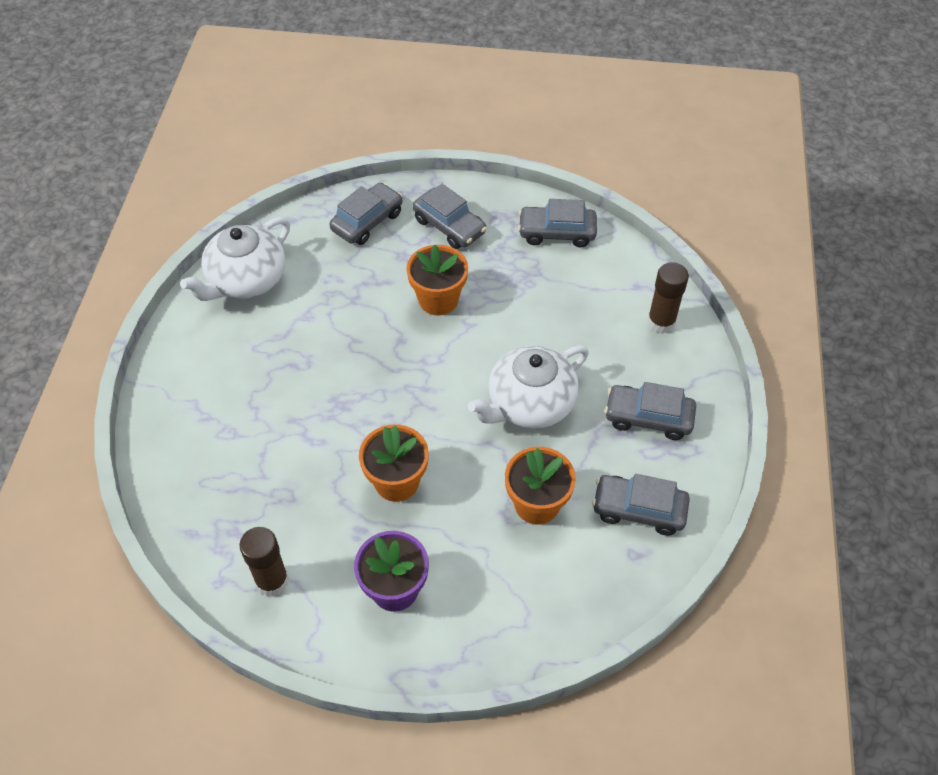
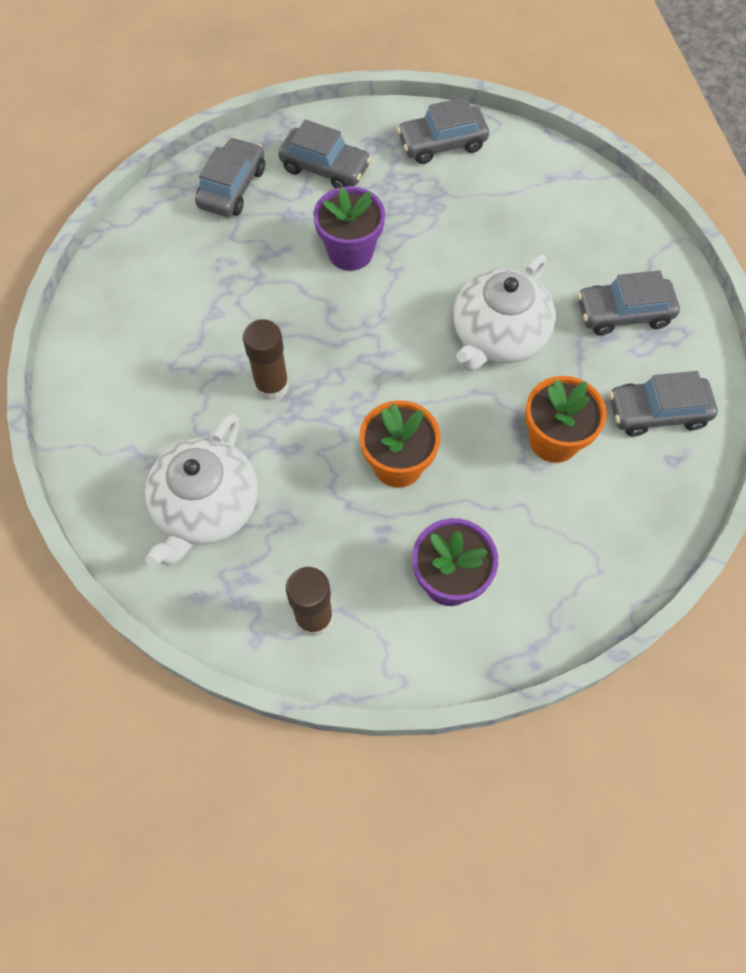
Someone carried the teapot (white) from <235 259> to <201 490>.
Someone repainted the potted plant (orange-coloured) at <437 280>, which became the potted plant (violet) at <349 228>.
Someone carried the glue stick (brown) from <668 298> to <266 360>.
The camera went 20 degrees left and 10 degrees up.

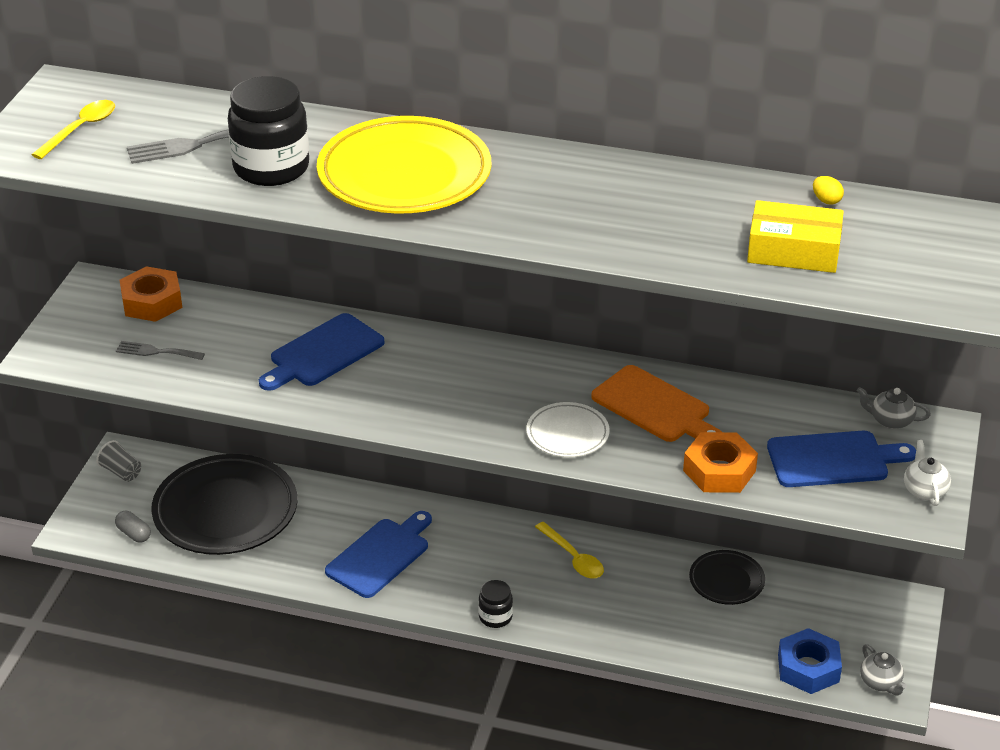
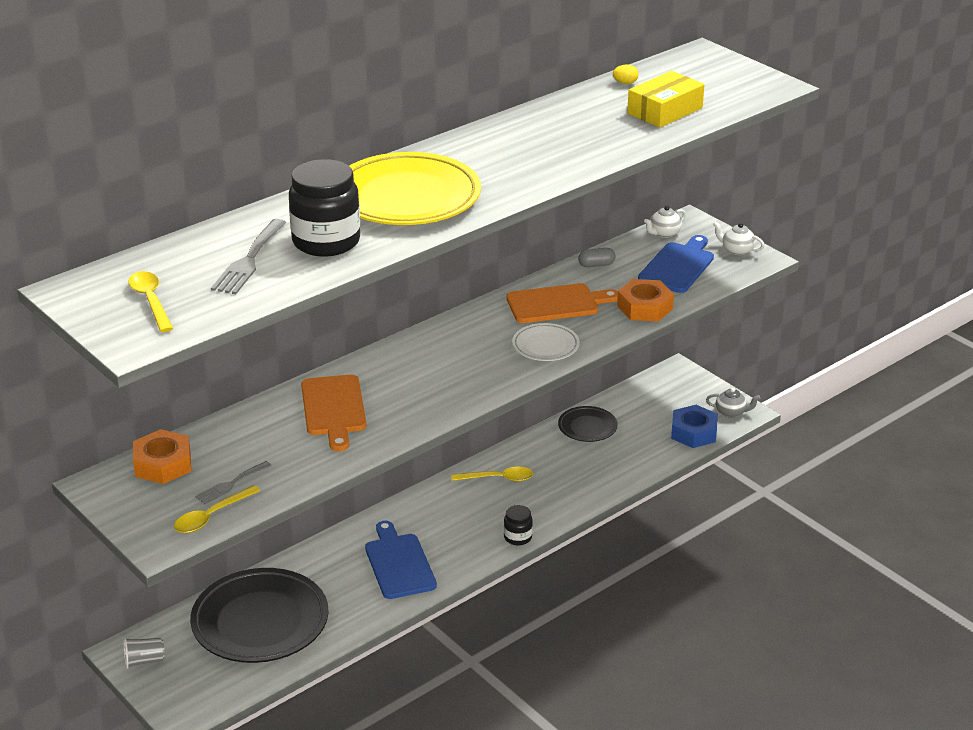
Someone carried the pill shape (grey) from <133 527> to <597 257>.
Someone repainted the bread board (royal blue) at <321 352>, which became the bread board (orange-coloured) at <333 413>.
Someone repainted the teapot (grey) at <894 408>, which became the teapot (white) at <665 222>.
Someone put down the tablespoon (yellow) at <217 509>.
The camera went 55 degrees left and 5 degrees down.

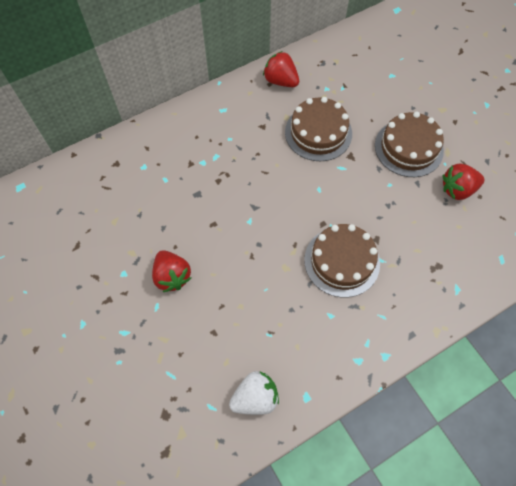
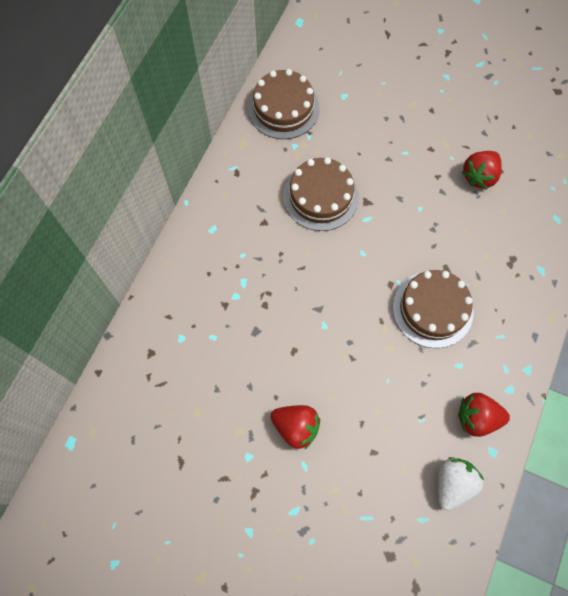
Someone carried the berry (crimson) from <281 69> to <484 415>.
Someone carried the layer cake (brown) from <409 144> to <283 104>.
The camera went 35 degrees left and 5 degrees up.

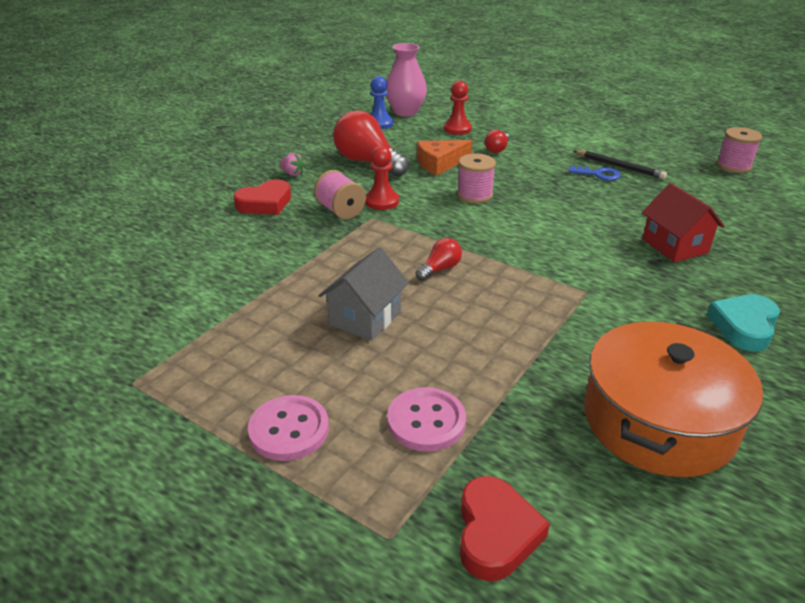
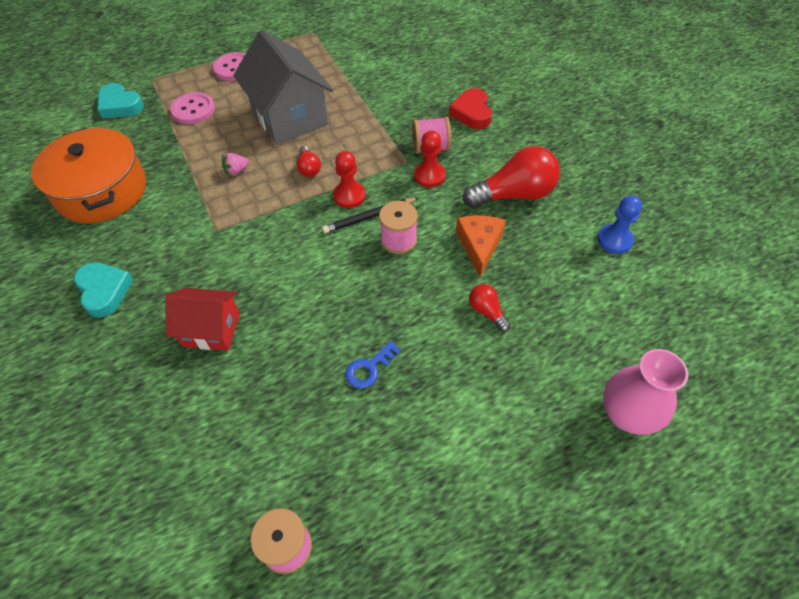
Someone carried the berry (rosy) from <292 164> to <235 164>.
Someone scaled the toy house (grey) at <364 294> by 1.70.
Someone carried the flower vase (rosy) from <406 80> to <645 392>.
Someone carried the game pawn (crimson) from <458 108> to <349 179>.
Someone repainted the heart (crimson) at <505 528>, which became the heart (teal) at <121 101>.
Someone carried the pencil (ebony) from <620 164> to <370 216>.
The camera went 120 degrees right and 20 degrees up.

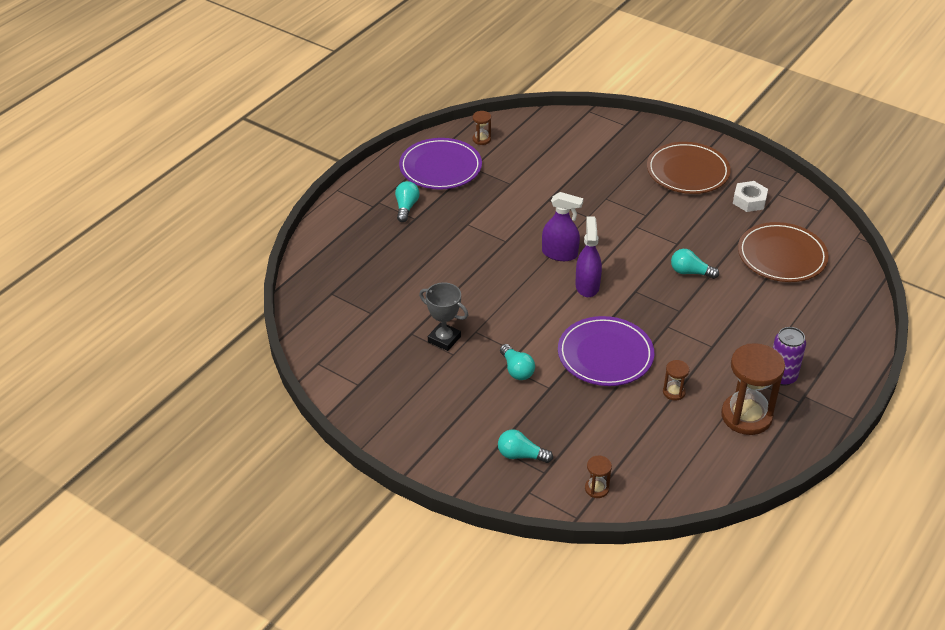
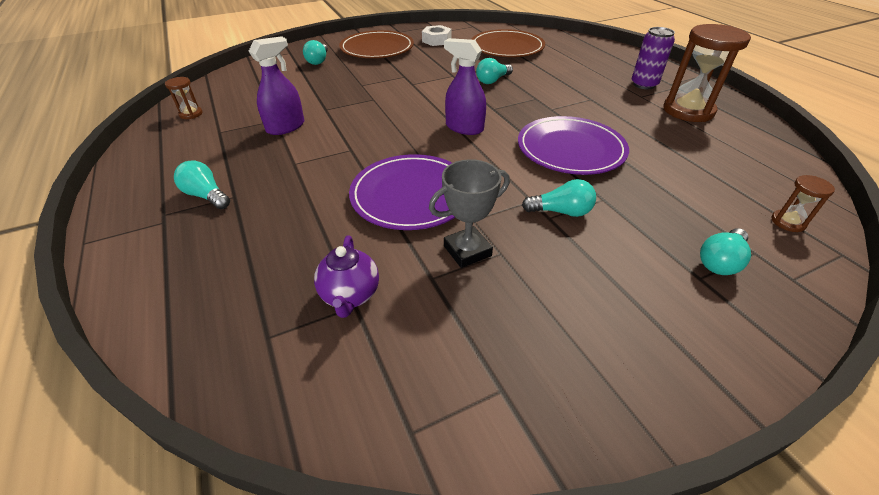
Someone carried the dinner plate (violet) from <440 164> to <402 192>.
Someone carried the sprayer (violet) from <563 226> to <276 85>.
Someone took away the hourglass (brown) at <676 380>.
Someone put down the lightbulb (teal) at <315 52>.
Someone put down the teapot (violet) at <346 276>.
The camera went 60 degrees left and 0 degrees up.

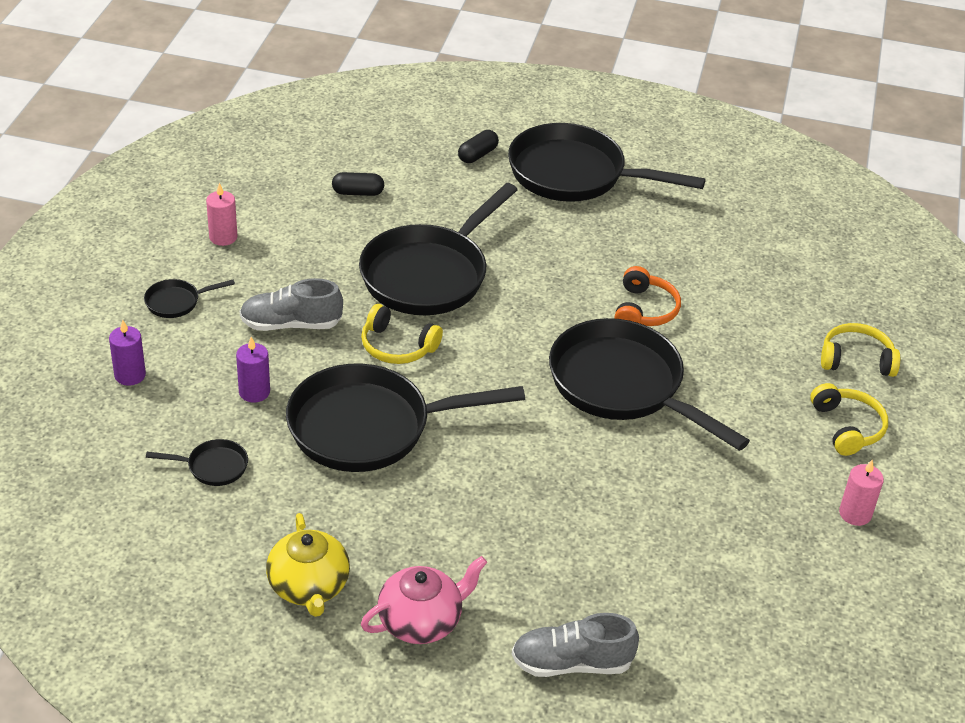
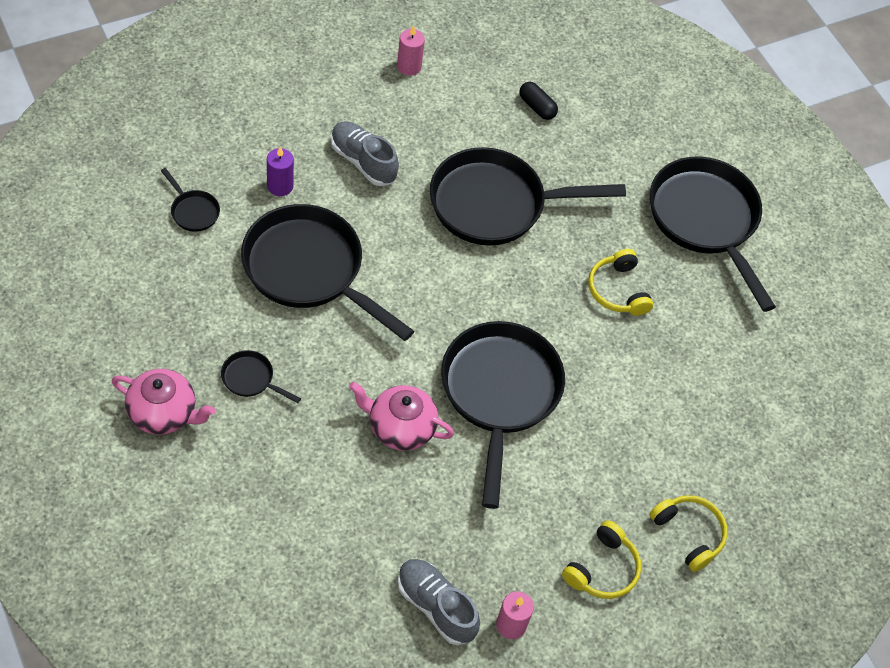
Someone took away the pillar candle (violet) at <127 353>.
Someone carried the skillet (ebony) from <189 298> to <261 376>.
Someone took away the teapot (yellow) at <308 565>.
Someone carried the over-ear headphones (yellow) from <402 334> to <620 282>.
Someone took away the pill shape (ebony) at <478 146>.
Someone carried the shoe (grey) from <575 645> to <439 602>.
Someone took away the over-ear headphones (orange-coloured) at <648 296>.
Someone put down the teapot (rosy) at <401 416>.
The camera went 45 degrees right and 15 degrees up.

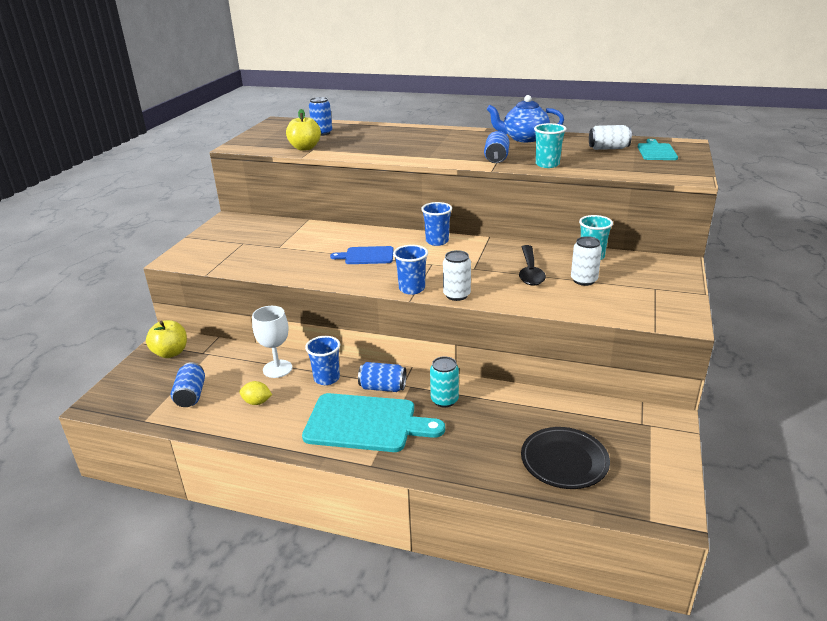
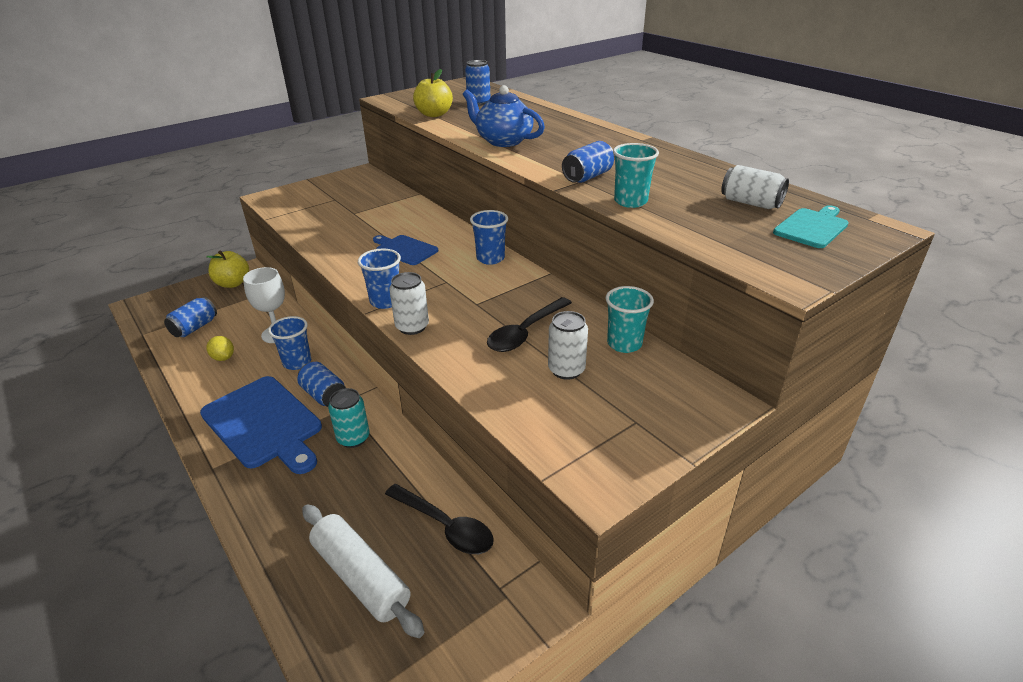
Someone repainted the bread board (teal) at <373 422>, which became the bread board (royal blue) at <261 425>.
Someone carried the teapot (royal blue) from <525 118> to <504 116>.
Someone swapped the dinner plate (ebony) at <565 458> for the dough roller (white) at <363 571>.
Someone put down the tablespoon (ebony) at <439 519>.
The camera went 35 degrees right and 5 degrees up.

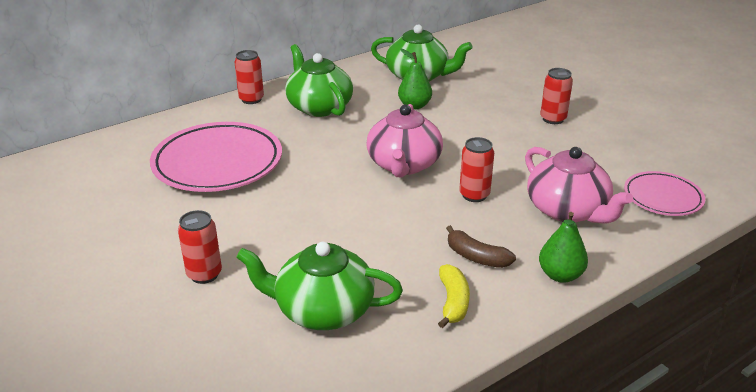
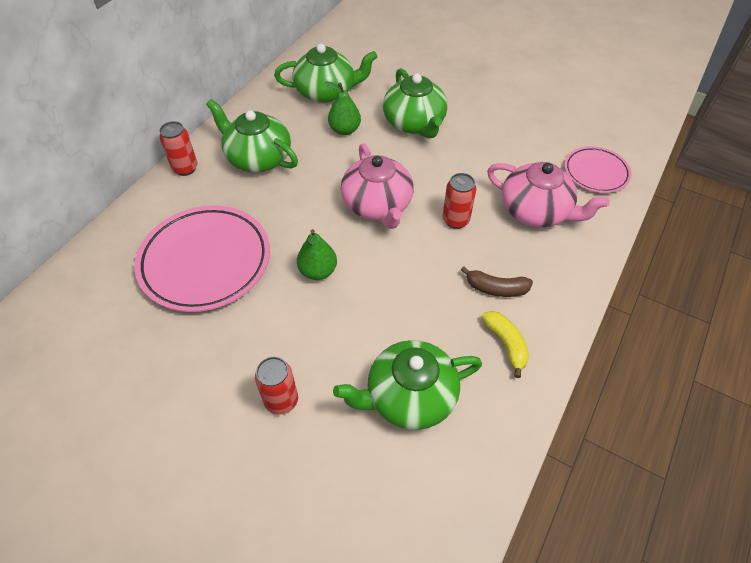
Someone carried the toy pear (leaf-green) from <563 247> to <317 254>.
Someone took away the soda can (crimson) at <556 96>.
Someone put down the teapot (leaf-green) at <415 103>.
The camera went 25 degrees left and 20 degrees up.

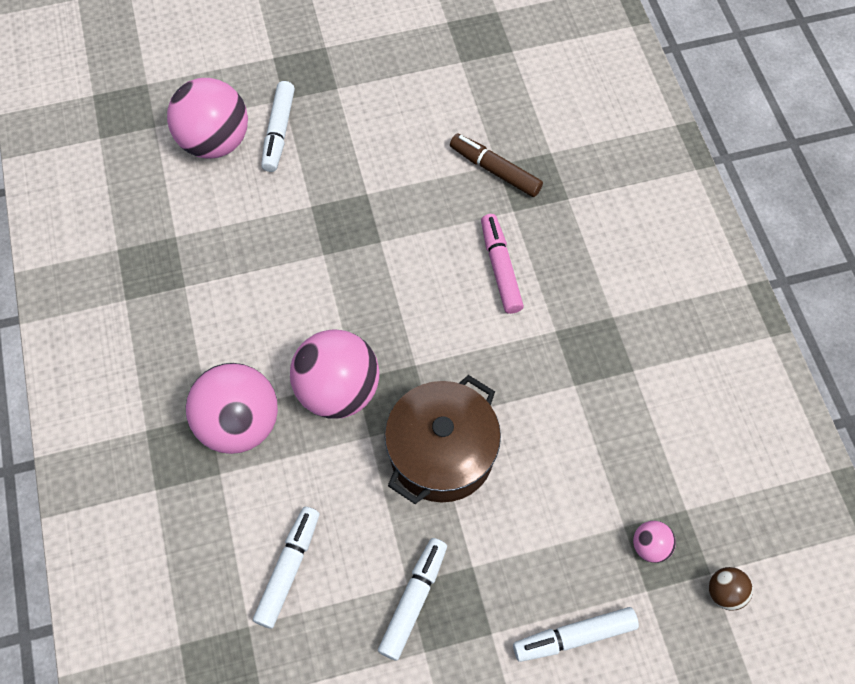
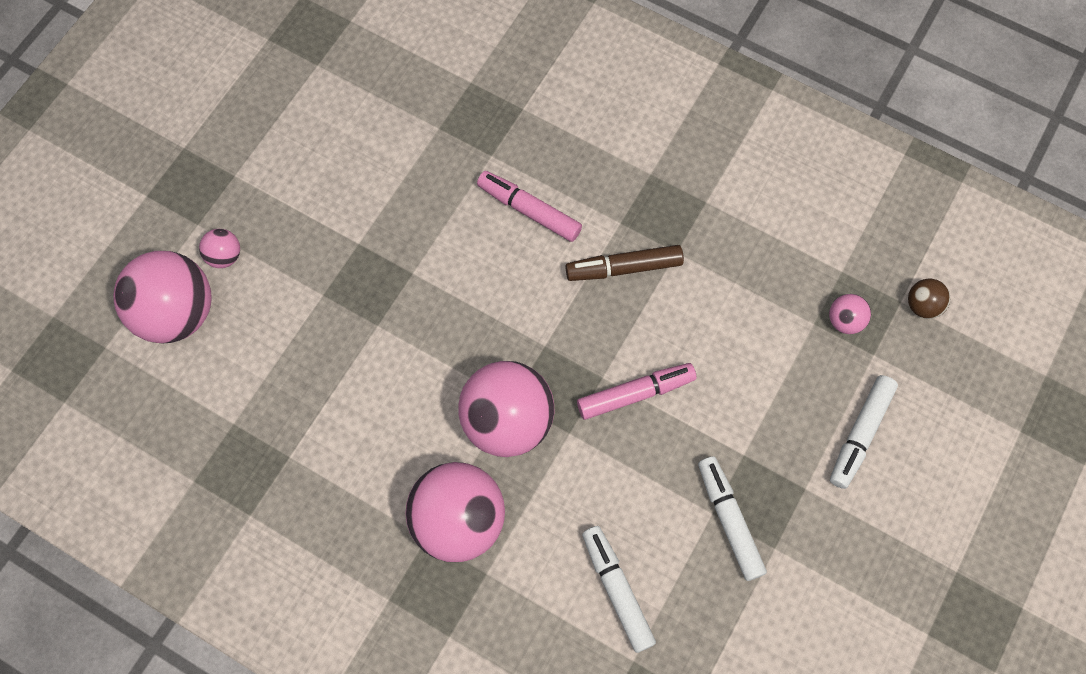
Someone swapped the marker pen (white) at <278 126> for the play ball (rosy) at <219 248>.
Someone swapped the stockpot (brown) at <443 439> for the marker pen (rosy) at <636 391>.
Someone carried the marker pen (brown) from <496 165> to <624 263>.
The camera went 45 degrees left and 5 degrees up.

